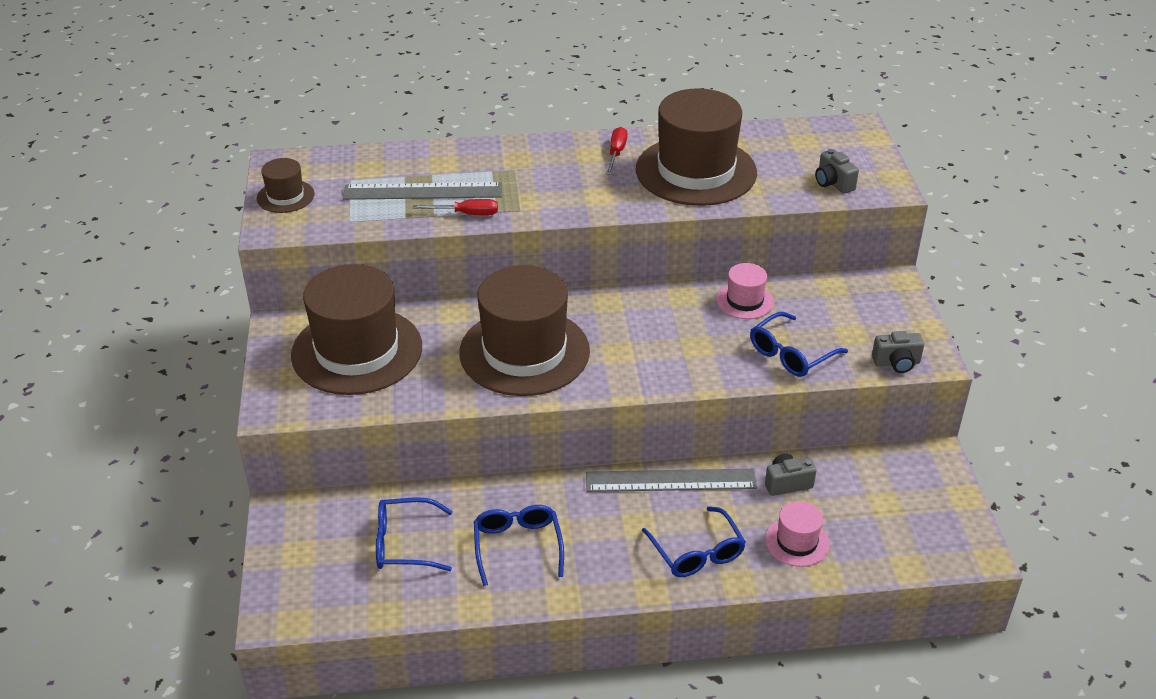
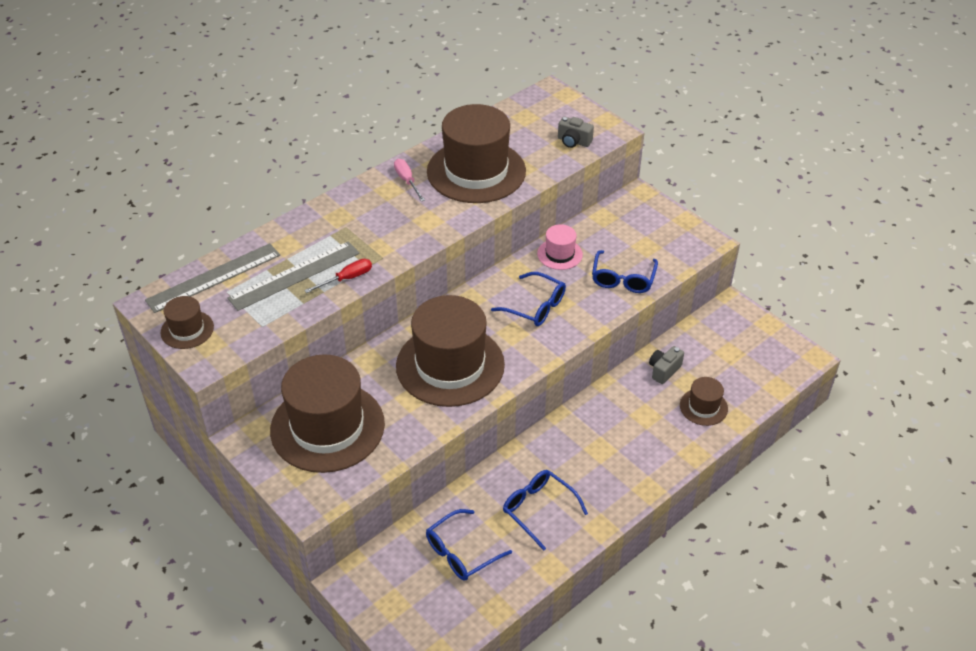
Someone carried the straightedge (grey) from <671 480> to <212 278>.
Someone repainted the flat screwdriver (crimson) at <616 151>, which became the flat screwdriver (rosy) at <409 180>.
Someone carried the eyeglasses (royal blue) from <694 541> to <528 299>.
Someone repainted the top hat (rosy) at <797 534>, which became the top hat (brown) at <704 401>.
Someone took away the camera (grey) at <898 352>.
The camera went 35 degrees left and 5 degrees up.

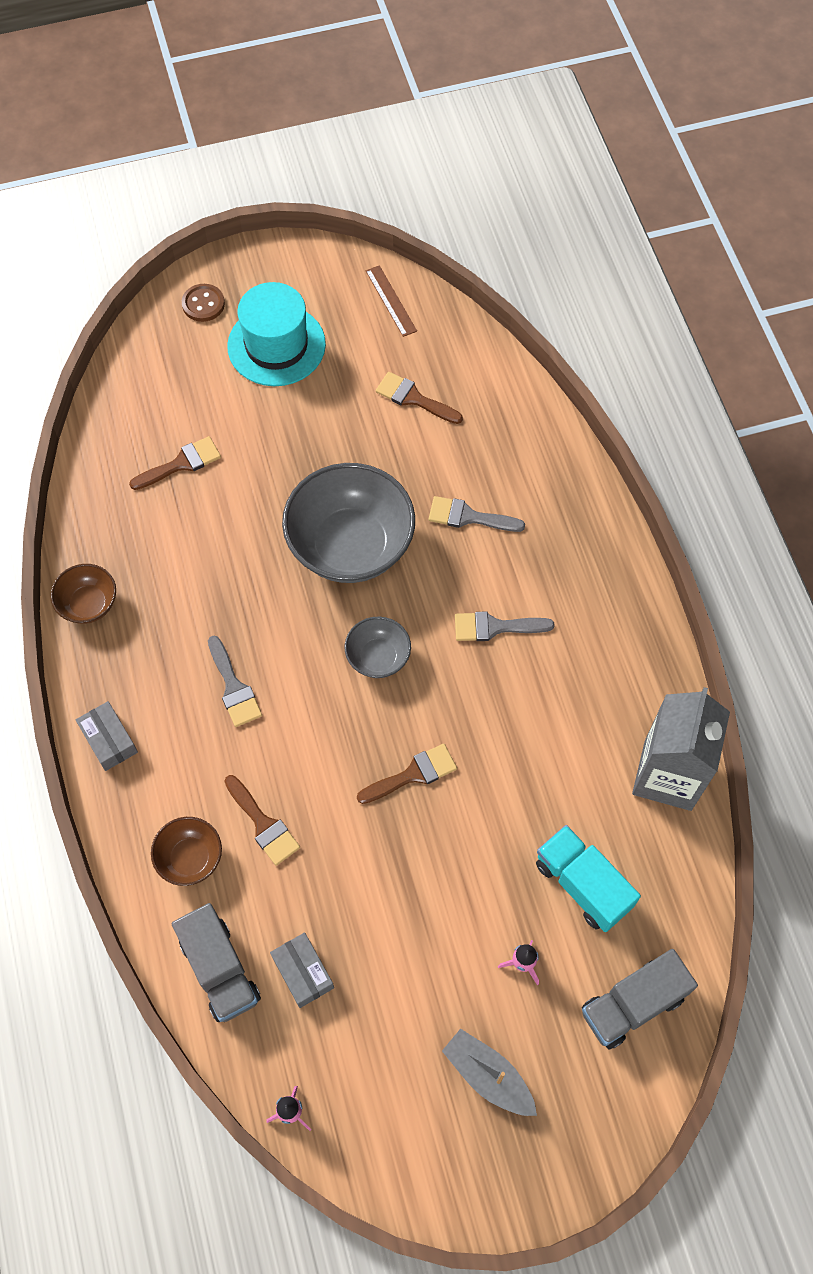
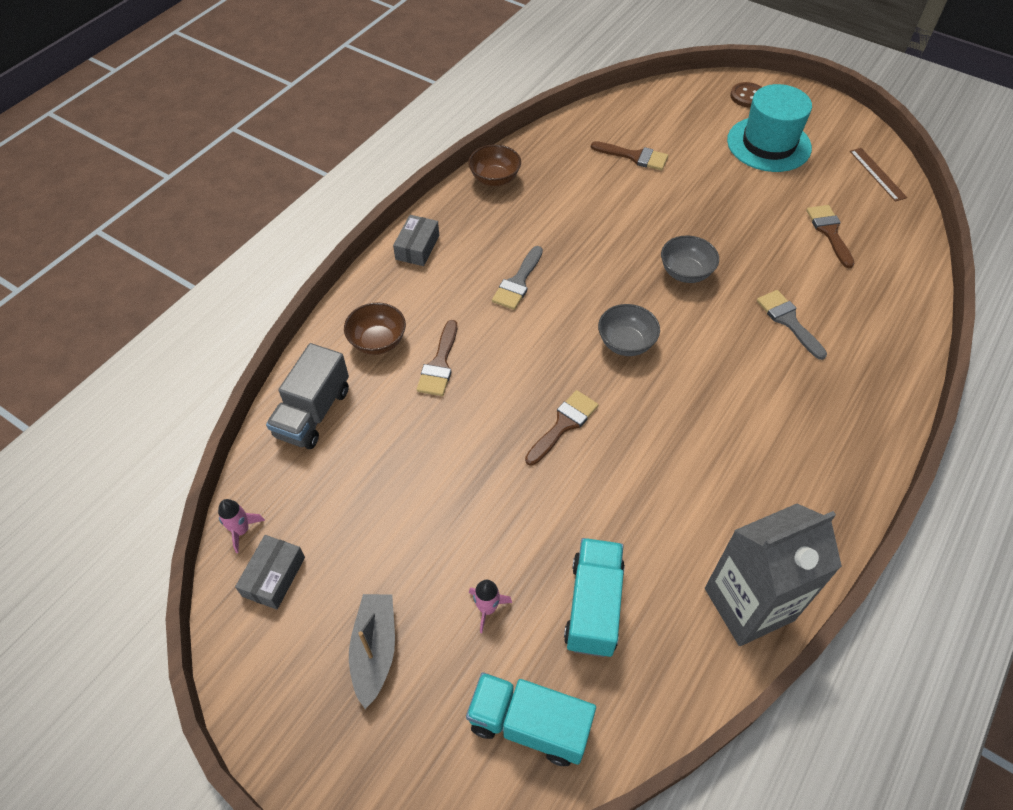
Someone carried the box (grey) from <302 970> to <270 572>.
Someone scaled the deep dish (grey) at <348 523> by 0.49.
Someone rotated the paint brush (brown) at <407 774> by 75 degrees counterclockwise.
Someone rotated the straightedge (brown) at <391 301> by 45 degrees counterclockwise.
Someone took away the paint brush (grey) at <505 626>.
Someone repainted the truck (grey) at <640 999>, which became the truck (teal) at <531 719>.
The camera went 50 degrees right and 10 degrees down.

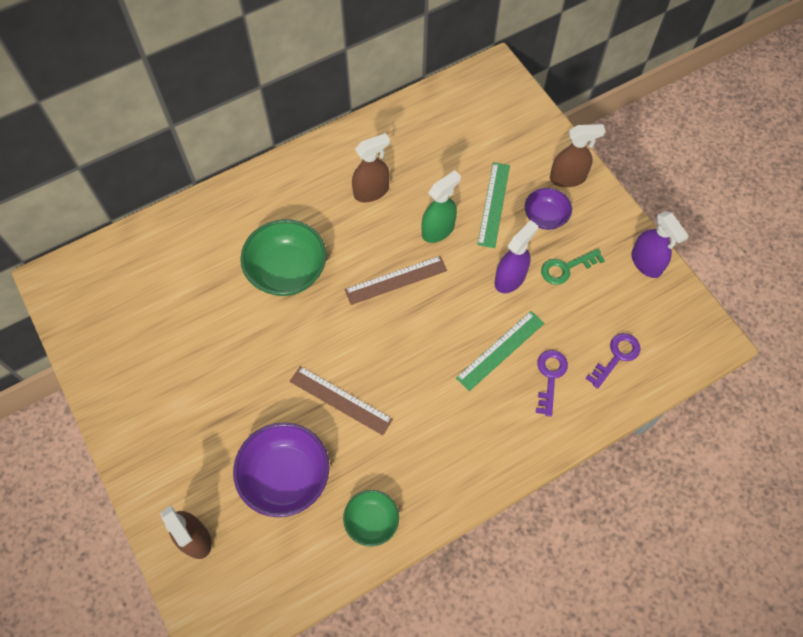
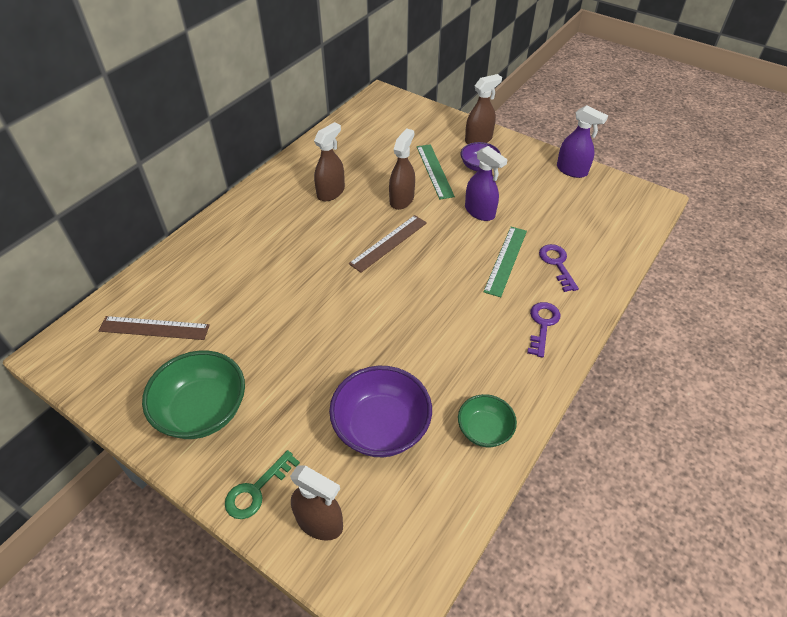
Someone carried the deep dish (leaf-green) from <284 257> to <193 395>.
Someone carried the straightedge (brown) from <341 400> to <154 328>.
Someone repainted the sprayer (leaf-green) at <441 206>, which became the sprayer (brown) at <402 169>.
Someone rotated the sprayer (violet) at <516 256> by 120 degrees clockwise.
Someone carried the latchkey (leaf-green) from <573 267> to <262 484>.
Someone carried the latchkey (violet) from <613 361> to <544 330>.
The camera went 25 degrees left and 15 degrees down.

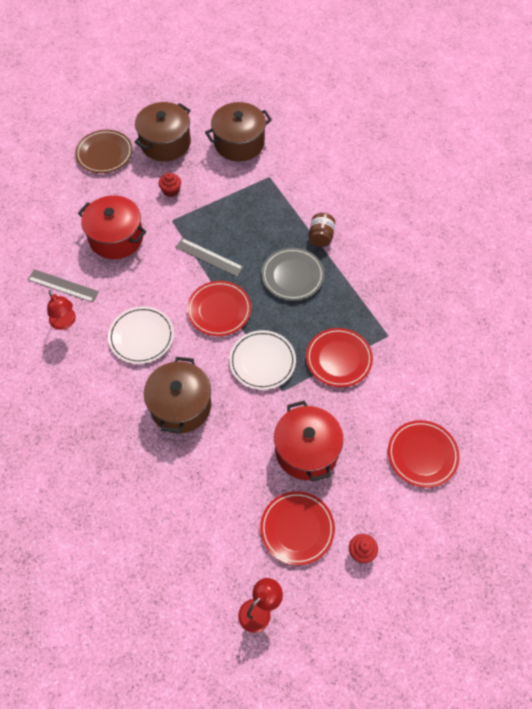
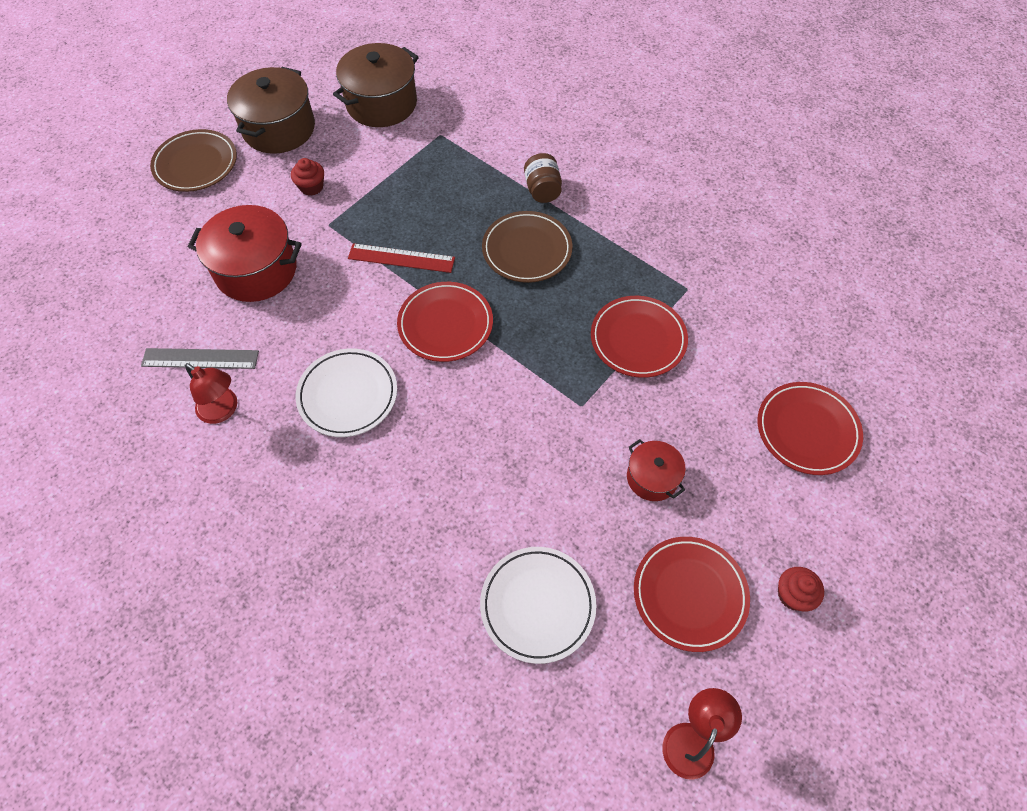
Someone took away the stockpot (brown) at <177 395>.
Someone repainted the straightedge (grey) at <209 257>, which became the straightedge (crimson) at <401 258>.
Someone carried the dinner plate (white) from <262 360> to <538 605>.
Someone repainted the dinner plate (grey) at <292 274>, which became the dinner plate (brown) at <527 247>.
Someone scaled the stockpot (crimson) at <308 441> by 0.55.
The camera went 20 degrees left and 0 degrees up.

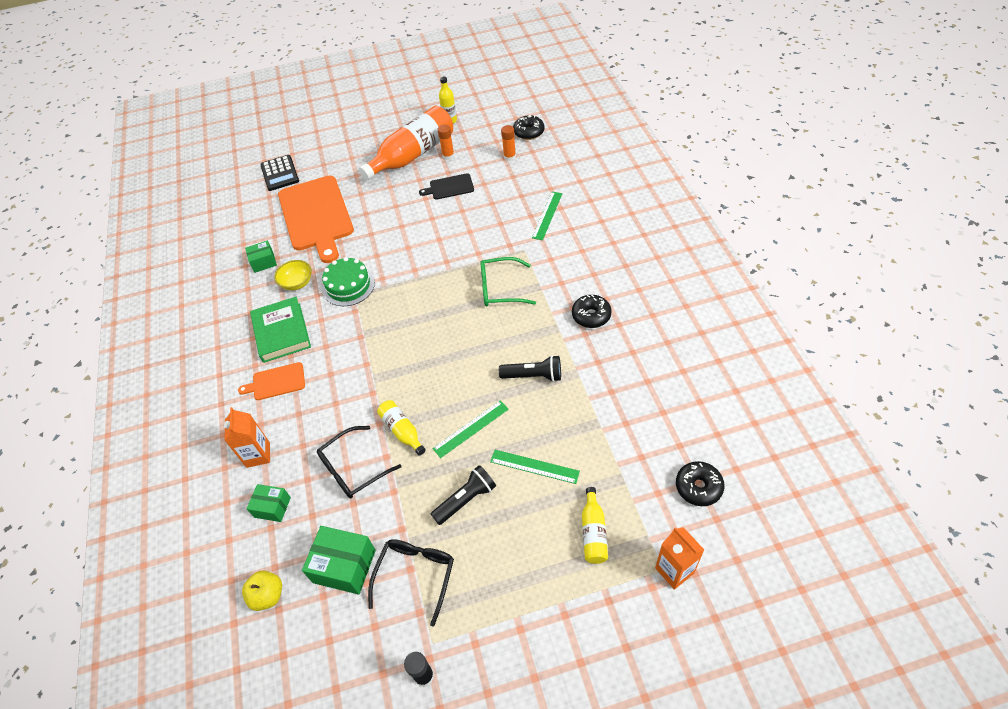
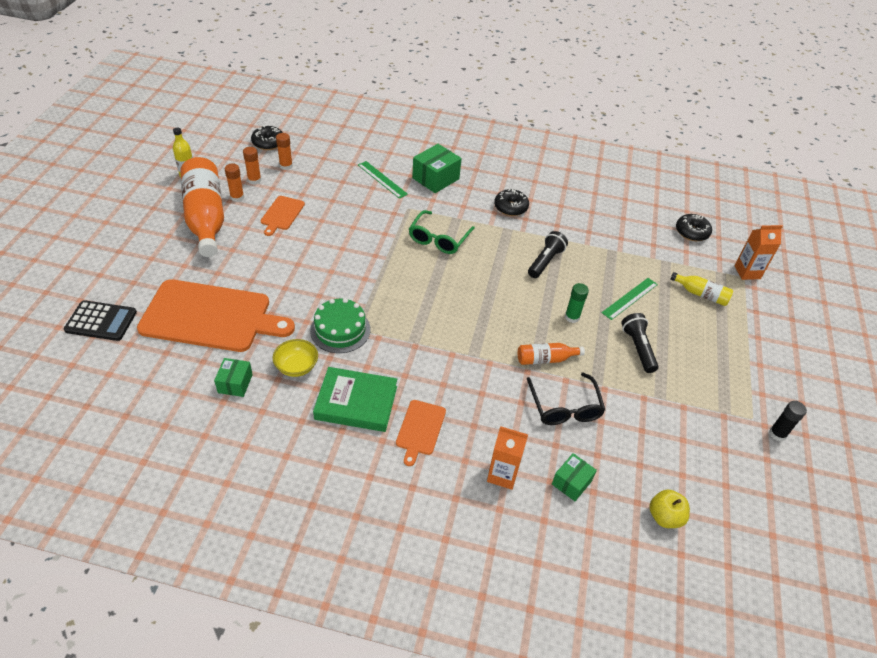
Someone carried the box (leaf-green) from <339 560> to <437 168>.
Someone took away the eyeglasses (ebony) at <411 583>.
Someone repainted the bottle (yellow) at <401 428>, which became the bottle (orange-coloured) at <551 354>.
Someone repainted the bread board (ebony) at <446 186>, which became the bread board (orange-coloured) at <283 216>.
Someone swapped the straightedge (leaf-green) at <470 429> for the glue stick (leaf-green) at <577 303>.
Someone put down the glue stick (orange-coloured) at <252 166>.
The camera went 70 degrees left and 5 degrees down.

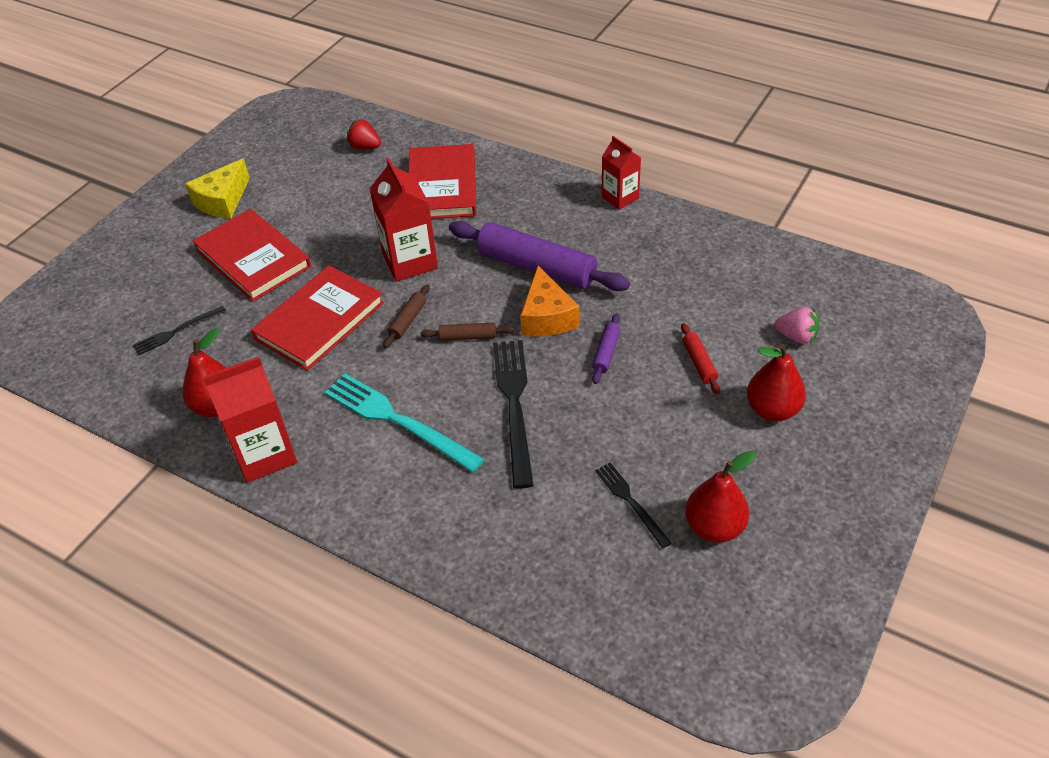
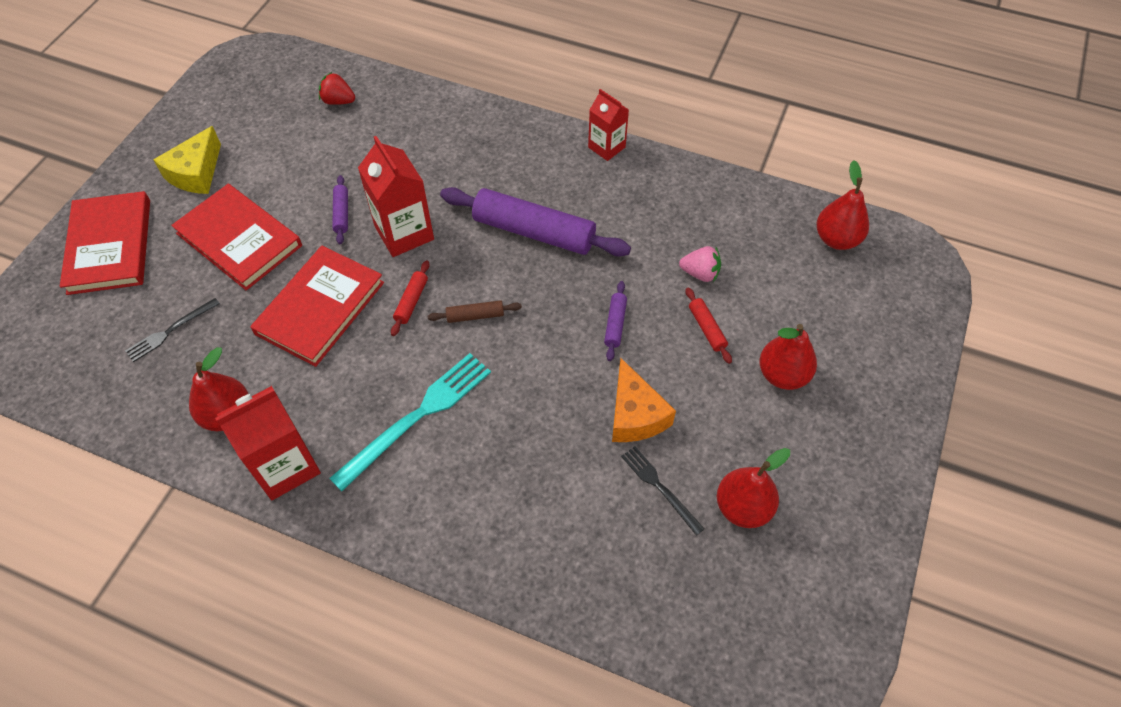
Someone rotated the table fork (teal) at <404 423> by 105 degrees clockwise.
Someone repainted the dough roller (brown) at <406 316>, which became the dough roller (crimson) at <410 298>.
Someone carried the book (crimson) from <442 181> to <105 243>.
Someone took away the table fork (ebony) at <513 414>.
Someone carried the piece of cheese (orange-coloured) from <550 301> to <644 400>.
Someone carried the berry (rosy) from <797 325> to <700 264>.
Someone put down the dough roller (violet) at <340 209>.
Someone put down the toy pear (crimson) at <843 205>.
The camera went 10 degrees left and 10 degrees up.

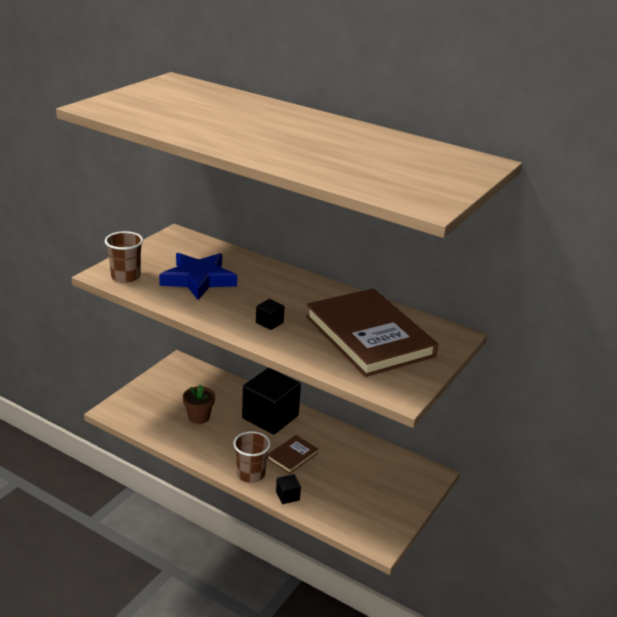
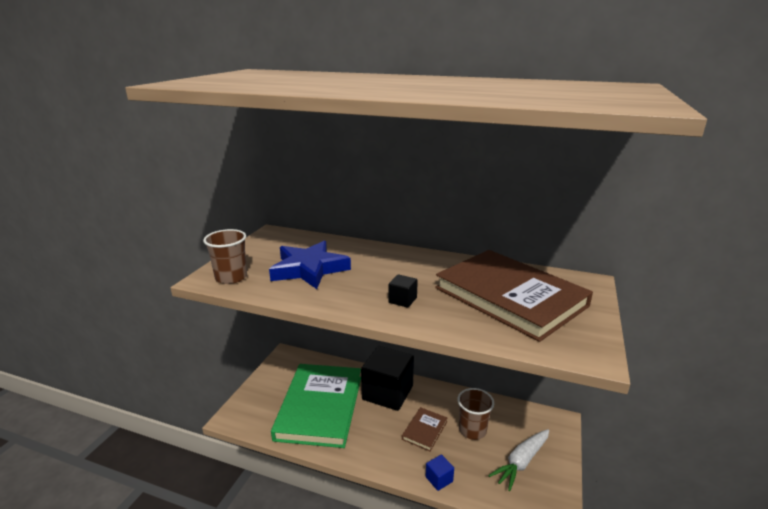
Someone swapped the potted plant (brown) at <199 404> for the book (leaf-green) at <316 406>.
Someone carried the tumbler (brown) from <252 457> to <476 414>.
Someone repainted the block (ebony) at <288 489>, which became the block (royal blue) at <440 472>.
Someone put down the root vegetable (white) at <518 460>.
The camera went 10 degrees left and 5 degrees down.

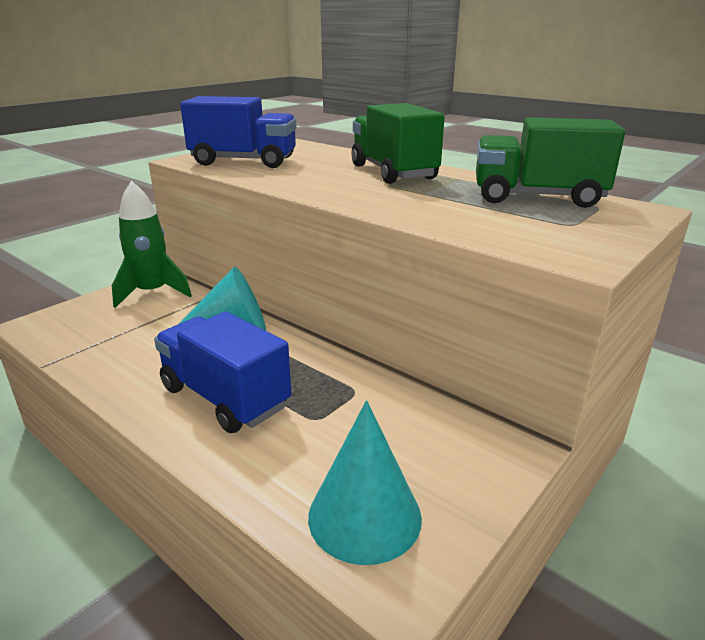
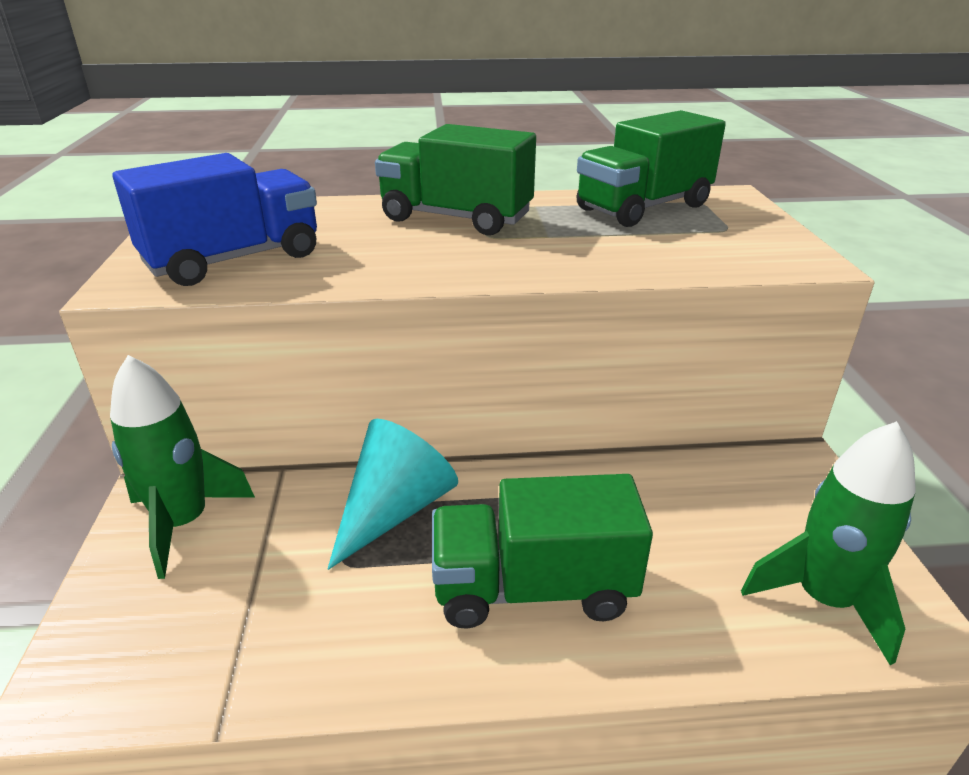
Someone repainted the truck (royal blue) at <223 372>, which became the truck (leaf-green) at <542 551>.
Someone swapped the cone (teal) at <365 482> for the spaceship (leaf-green) at <828 543>.
The camera went 45 degrees left and 5 degrees up.

